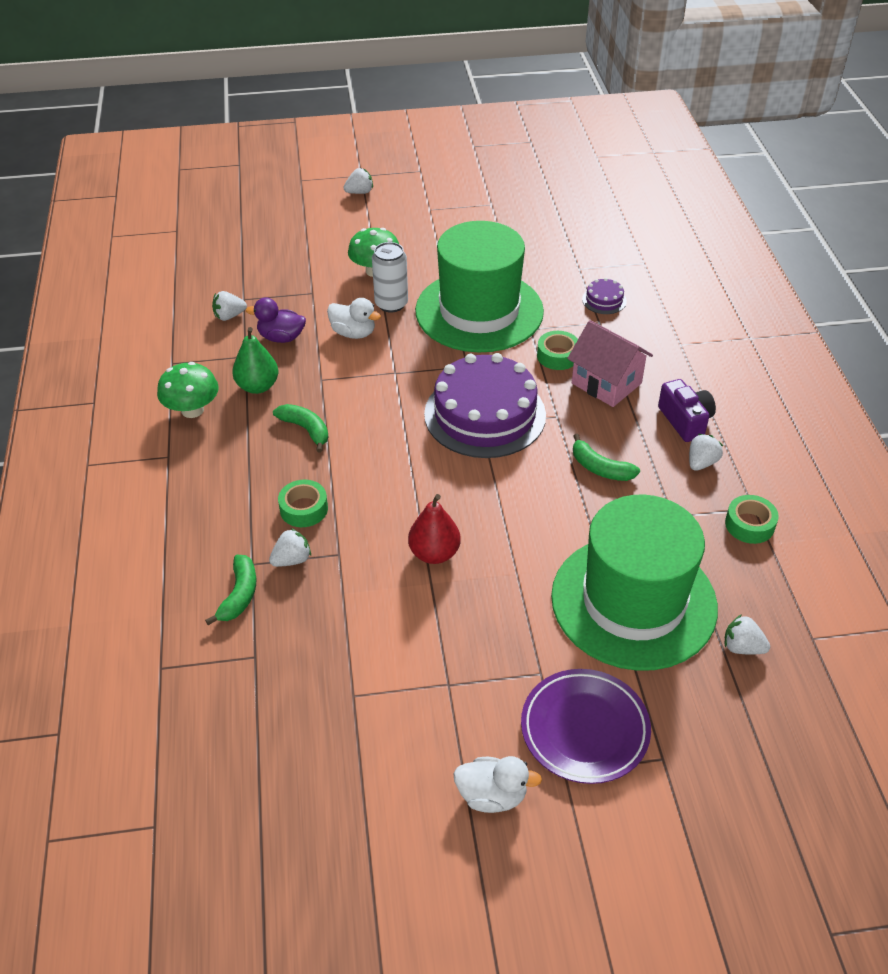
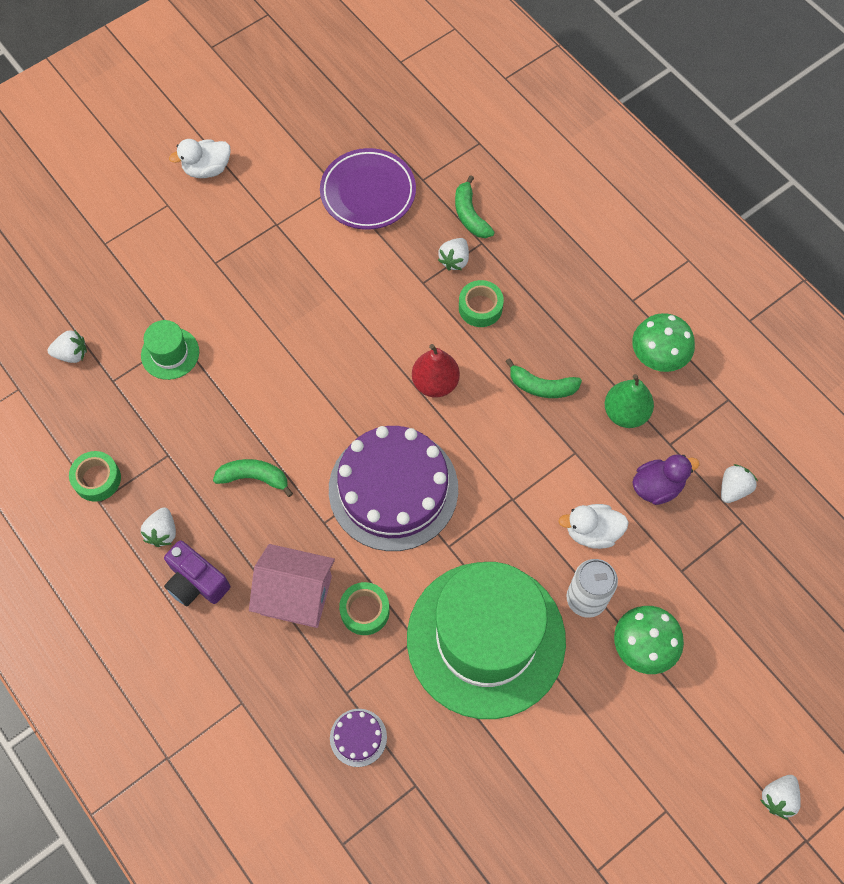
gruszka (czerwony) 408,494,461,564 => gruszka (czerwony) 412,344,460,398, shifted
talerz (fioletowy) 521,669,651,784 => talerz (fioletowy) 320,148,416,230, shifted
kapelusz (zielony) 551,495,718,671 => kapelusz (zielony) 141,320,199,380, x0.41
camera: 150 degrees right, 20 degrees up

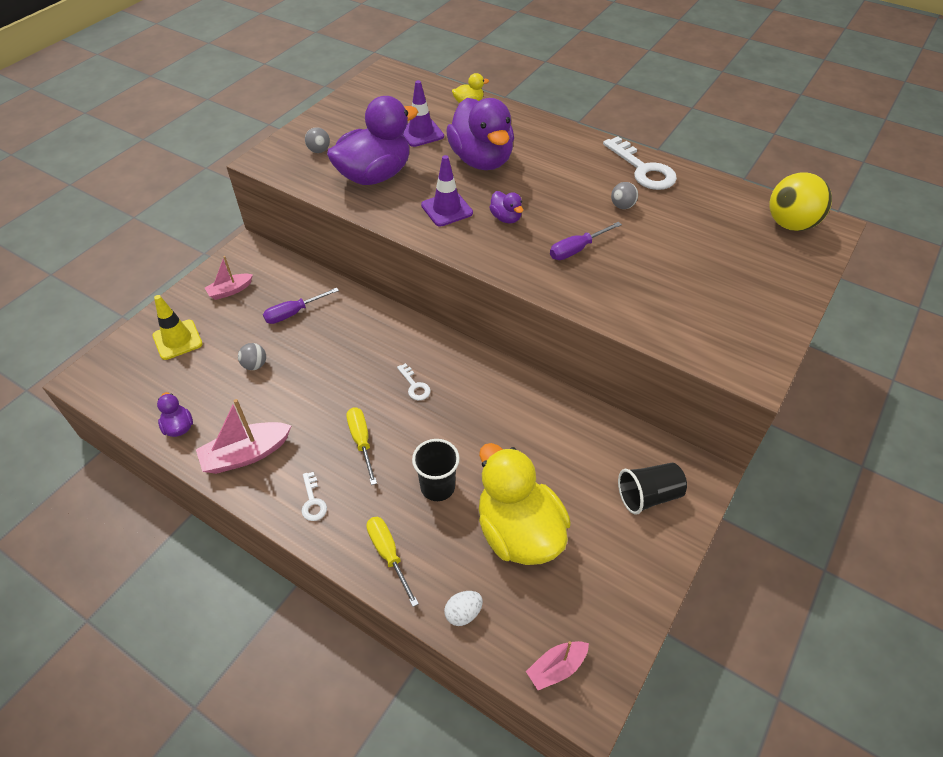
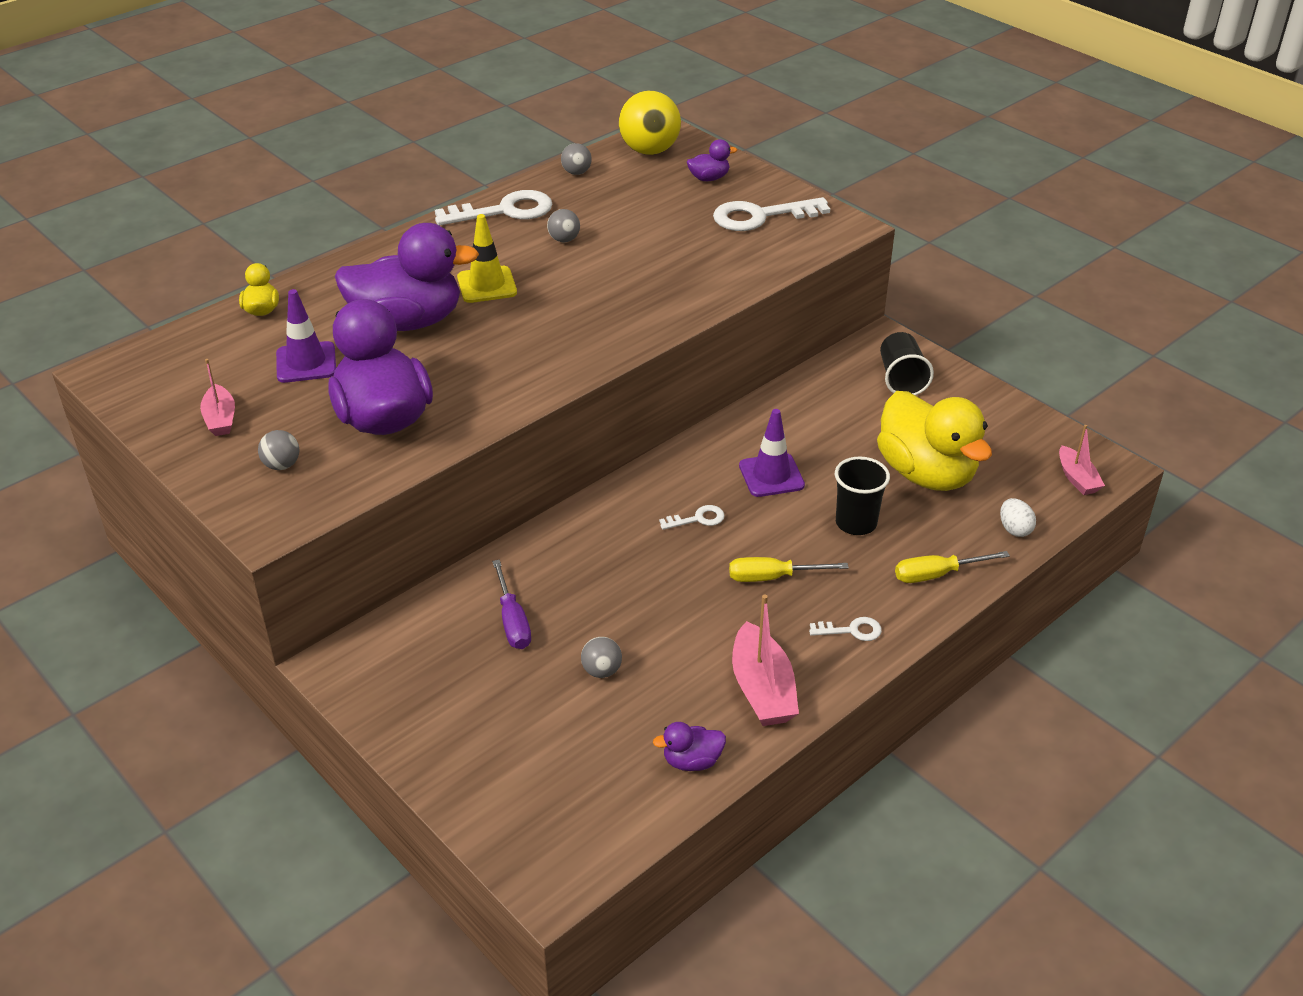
śrubokręt (fioletowy) 550,222,622,260 => nothing
nothing => piłka (szary) 561,143,592,175
nothing => klucz (biały) 713,197,830,231
pachołek (żółty) 153,295,203,360 => pachołek (żółty) 457,214,517,303, shifted
łódka (różowy) 205,256,253,300 => łódka (różowy) 200,359,235,436, shifted
pachołek (fioletowy) 421,155,473,226 => pachołek (fioletowy) 739,409,805,497, shifted
kaczka (fioletowy) 489,191,523,223 => kaczka (fioletowy) 687,139,737,181, shifted
kaczka (żółty) 479,443,571,565 => kaczka (żółty) 877,391,992,491, 105 degrees counterclockwise
camera: 75 degrees left, 10 degrees down

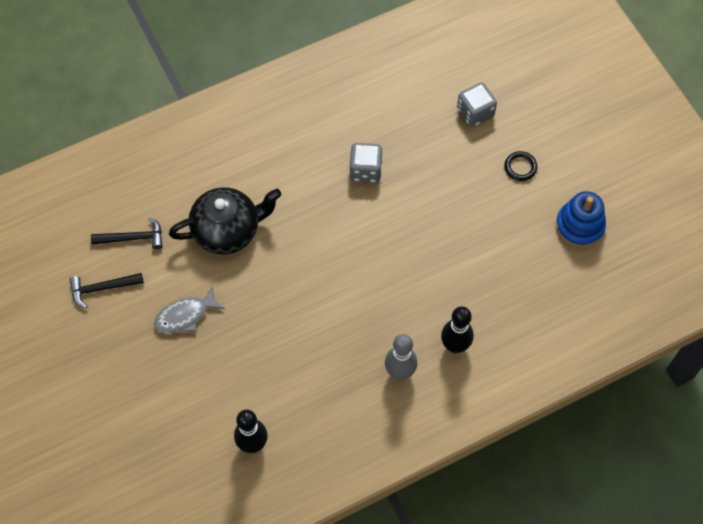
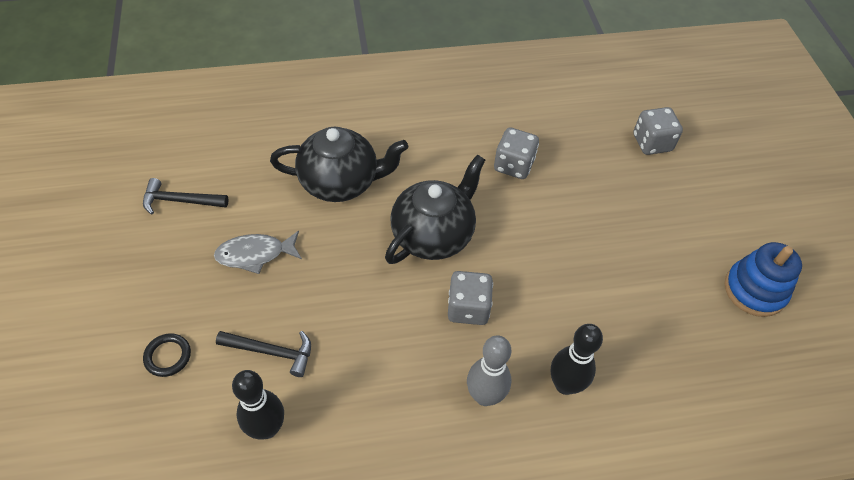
nothing => imbryk (czarny) 385,154,485,264
nothing => kostka do gry (szary) 448,271,493,325
młotek (czarny) 91,217,163,249 => młotek (czarny) 216,331,311,377, shifted
pierścień (czarny) 504,151,538,181 => pierścień (czarny) 143,333,191,377, shifted
camera: 15 degrees right, 10 degrees down

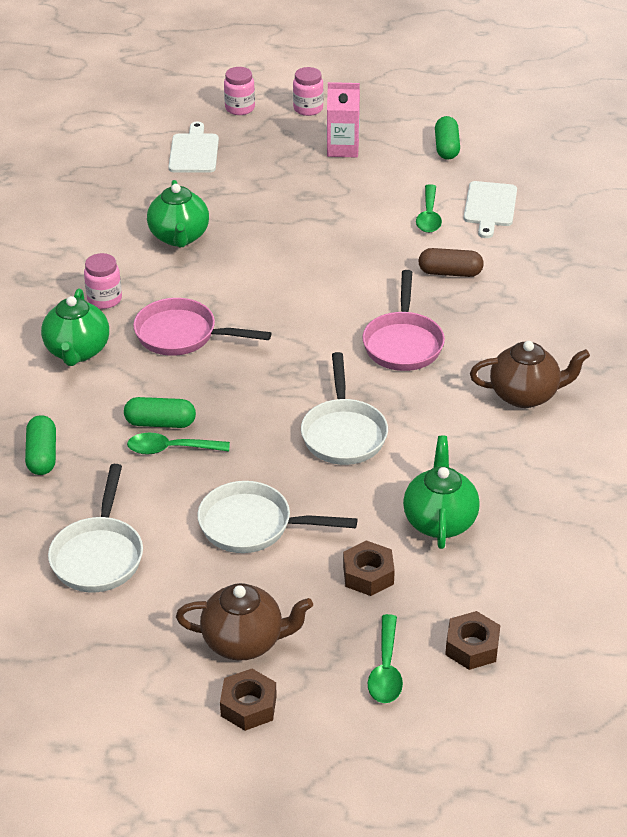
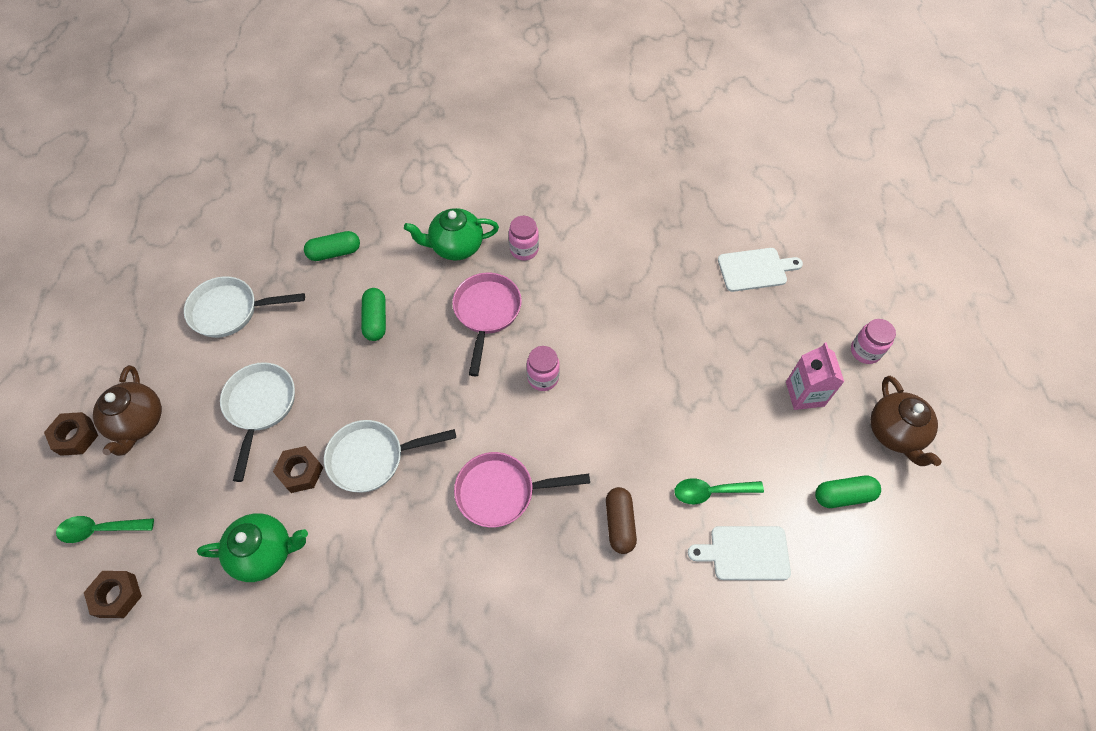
łyżka (zielony) 127,433,230,455 => nothing
imbryk (zielony) 147,180,209,248 => nothing
słoik (różowy) 224,67,255,115 => słoik (różowy) 527,346,560,391, shifted
nakrętka (brązowy) 343,540,395,596 => nakrętka (brązowy) 273,446,323,493, shifted
imbryk (brązowy) 470,341,590,408 => imbryk (brązowy) 870,376,941,466, shifted
camera: 80 degrees right, 20 degrees up

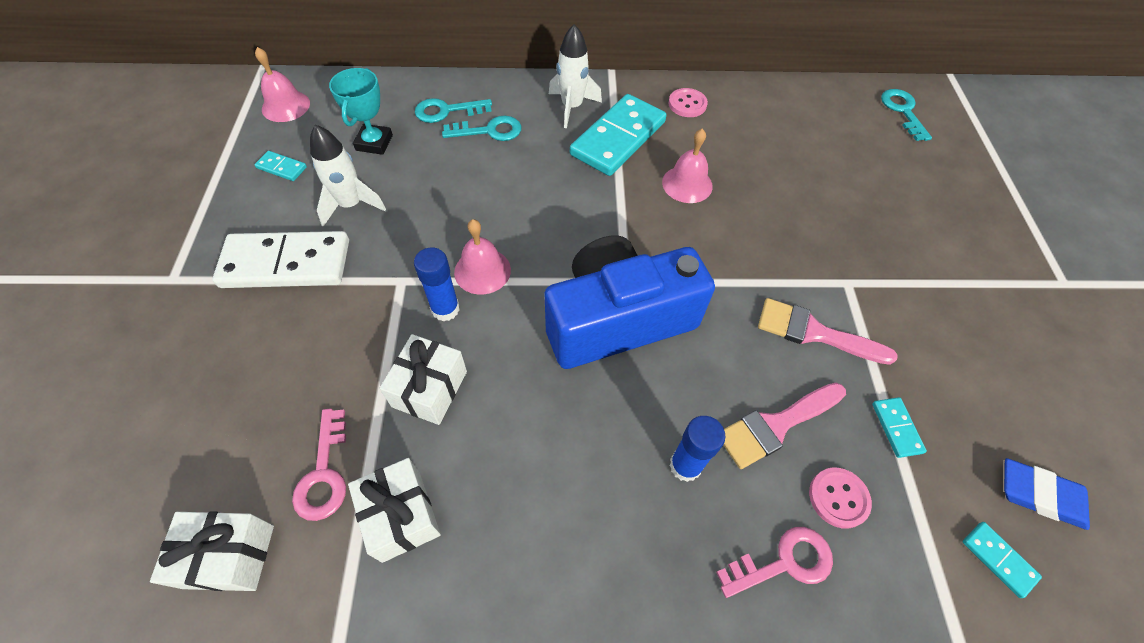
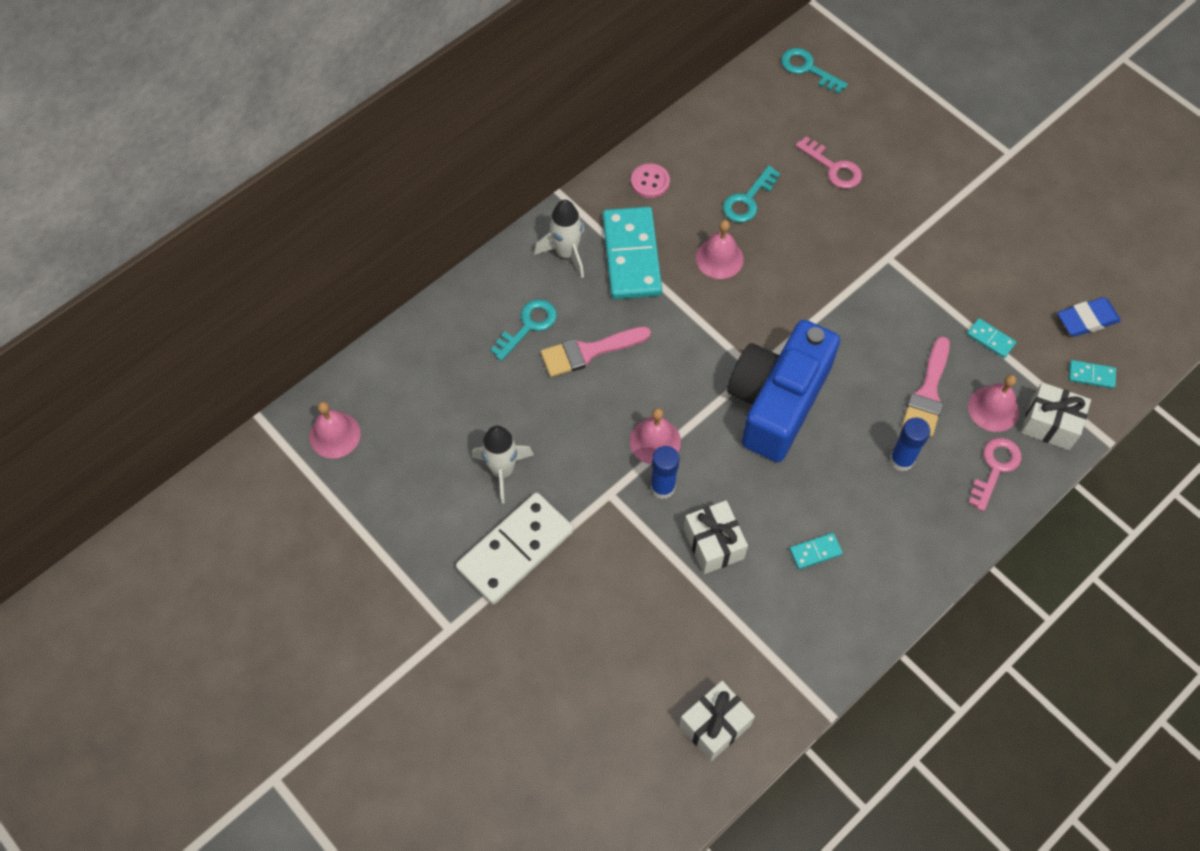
puchar (turkusowy) 329,68,393,155 => nothing
kostka domina (turkusowy) 255,151,307,181 => kostka domina (turkusowy) 790,533,843,569, shifted
klucz (różowy) 292,409,346,521 => klucz (różowy) 796,136,862,189, shifted
prezent (biały) 348,458,441,563 => prezent (biały) 1021,382,1091,450, shifted
klucz (turkusowy) 415,98,492,123 => klucz (turkusowy) 723,165,780,223, shifted
pędzel (różowy) 758,298,898,365 => pędzel (różowy) 541,327,651,377, shifted
guzik (różowy) 809,468,872,529 => dzwonek (różowy) 968,375,1019,432
camera: 40 degrees left, 5 degrees up

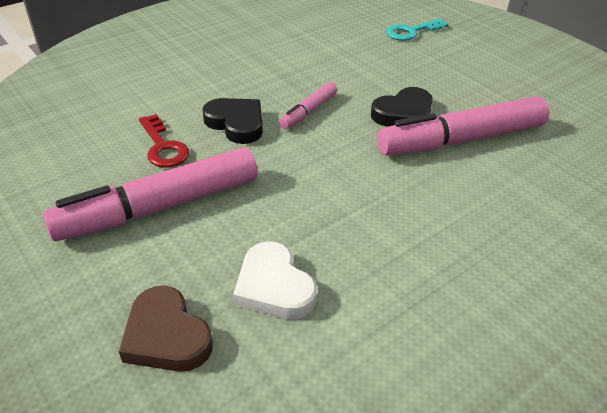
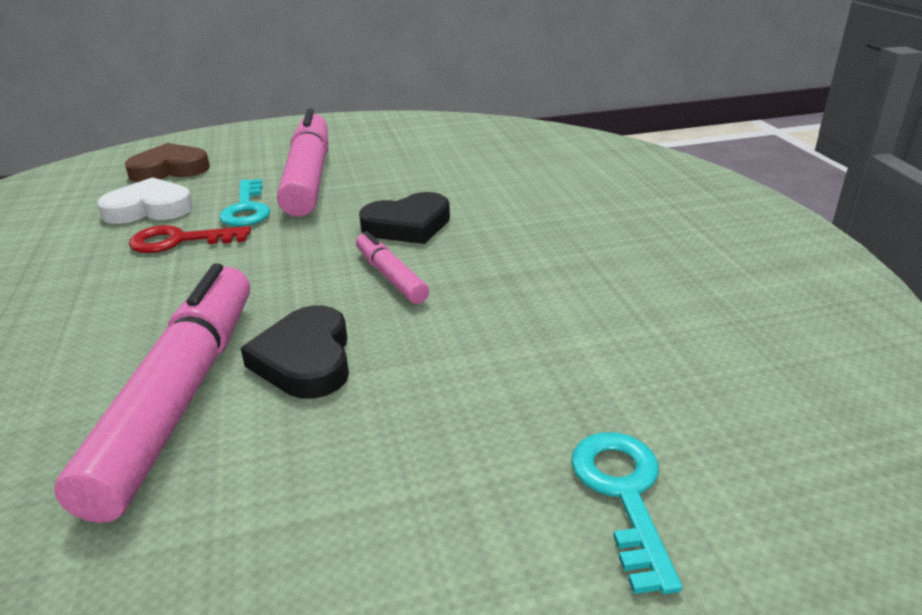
nothing => klucz (turkusowy) 219,179,270,226
klucz (czerwony) 139,114,190,168 => klucz (czerwony) 129,225,251,253, shifted
camera: 115 degrees right, 10 degrees down

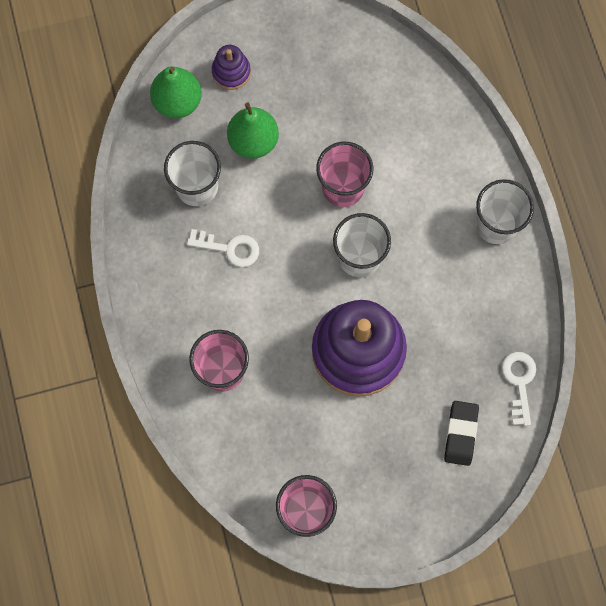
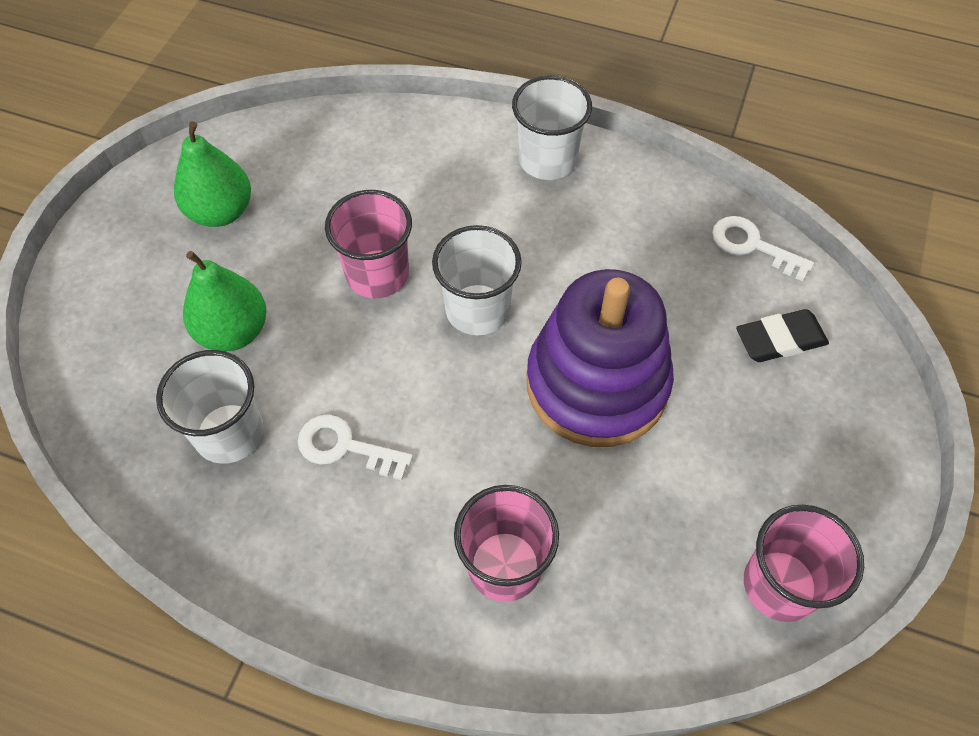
zabawka nakładanka (fioletowy) 212,45,251,90 => nothing
gruszka (zielony) 150,66,202,118 => gruszka (zielony) 174,121,251,227, shifted
klucz (biały) 187,229,259,267 => klucz (biały) 298,415,413,480, 120 degrees counterclockwise
gumka do mazania (czarny) 444,401,479,466 => gumka do mazania (czarny) 736,309,829,362, 60 degrees counterclockwise
camera: 55 degrees left, 15 degrees down

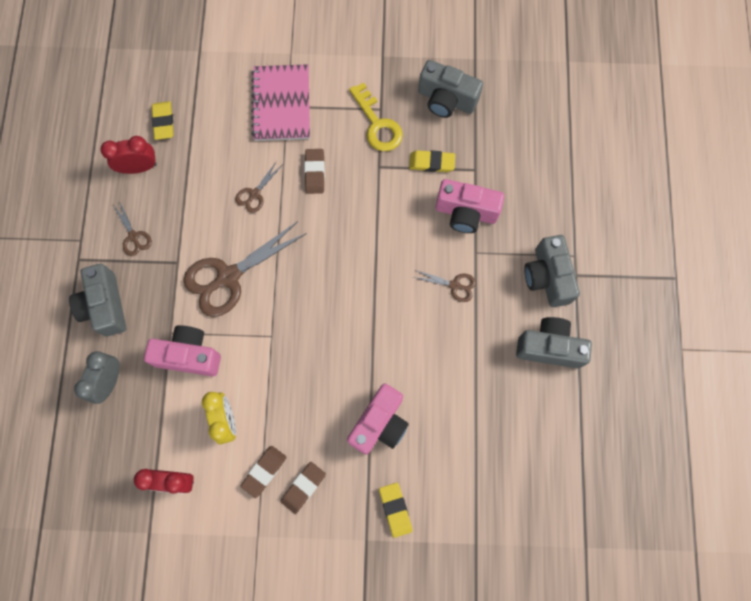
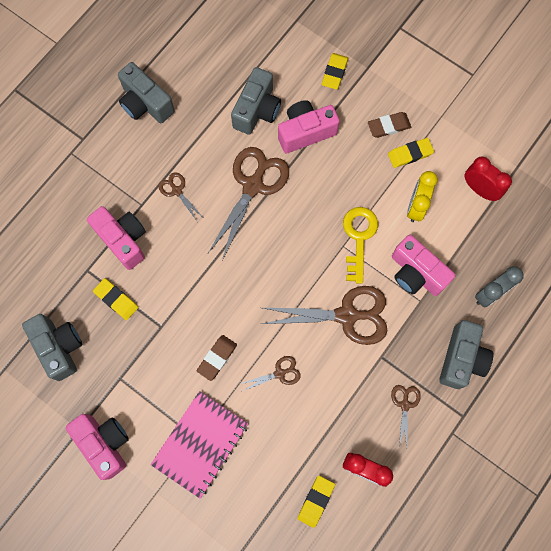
nothing => aparat fotograficzny (różowy) 66,414,129,480
nothing => nożyczki (brązowy) 208,147,289,260
klucz (żółty) 349,82,403,151 => klucz (żółty) 343,207,378,284, shifted
aparat fotograficzny (szary) 524,235,580,307 => aparat fotograficzny (szary) 231,67,281,135, shifted
gumka do mazania (brązowy) 240,446,287,498 => gumka do mazania (żółty) 388,138,434,168
camera: 145 degrees left, 0 degrees up

